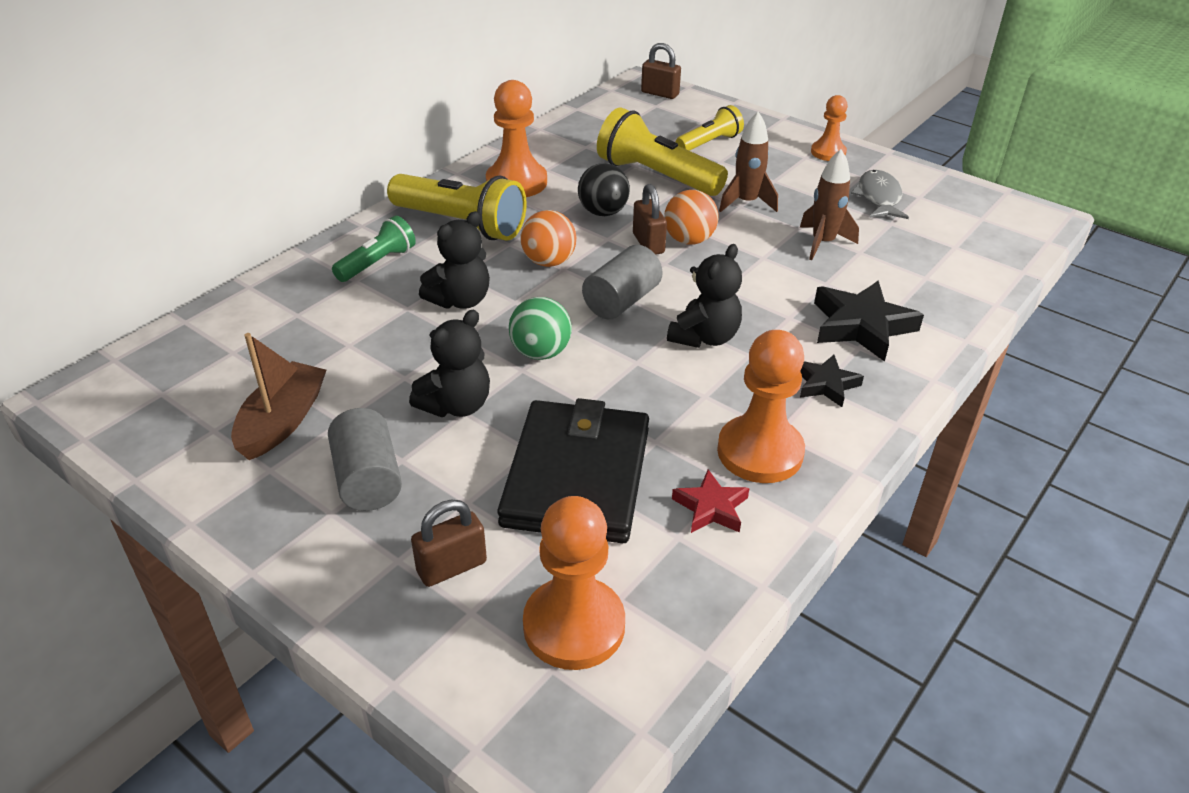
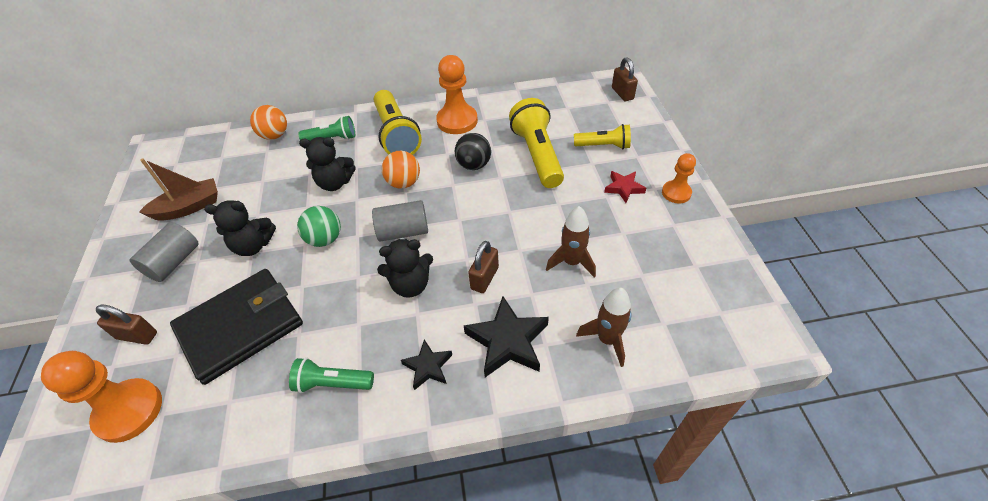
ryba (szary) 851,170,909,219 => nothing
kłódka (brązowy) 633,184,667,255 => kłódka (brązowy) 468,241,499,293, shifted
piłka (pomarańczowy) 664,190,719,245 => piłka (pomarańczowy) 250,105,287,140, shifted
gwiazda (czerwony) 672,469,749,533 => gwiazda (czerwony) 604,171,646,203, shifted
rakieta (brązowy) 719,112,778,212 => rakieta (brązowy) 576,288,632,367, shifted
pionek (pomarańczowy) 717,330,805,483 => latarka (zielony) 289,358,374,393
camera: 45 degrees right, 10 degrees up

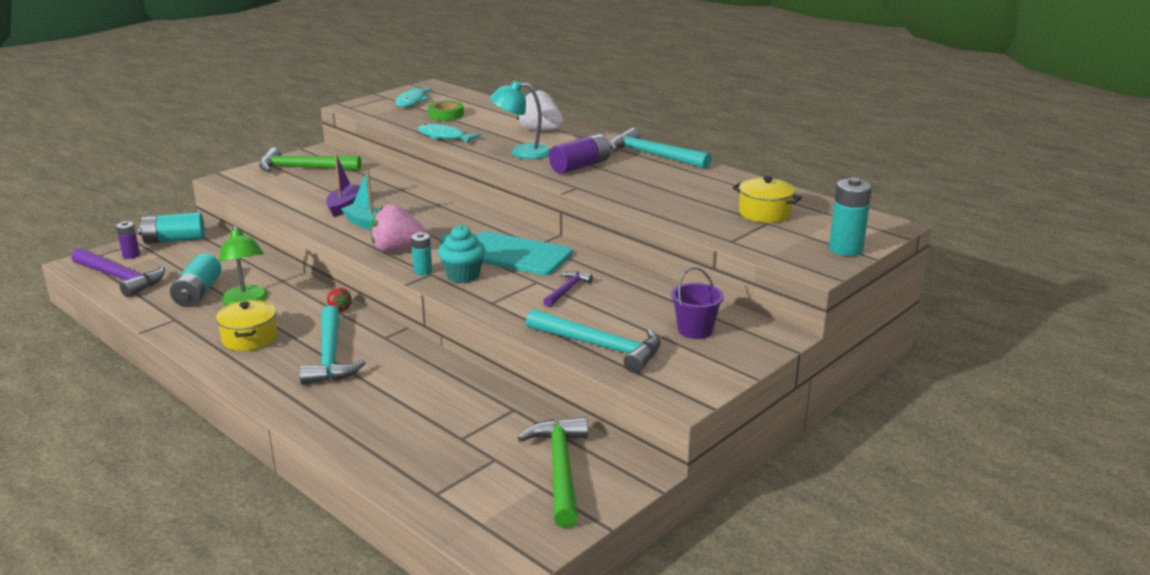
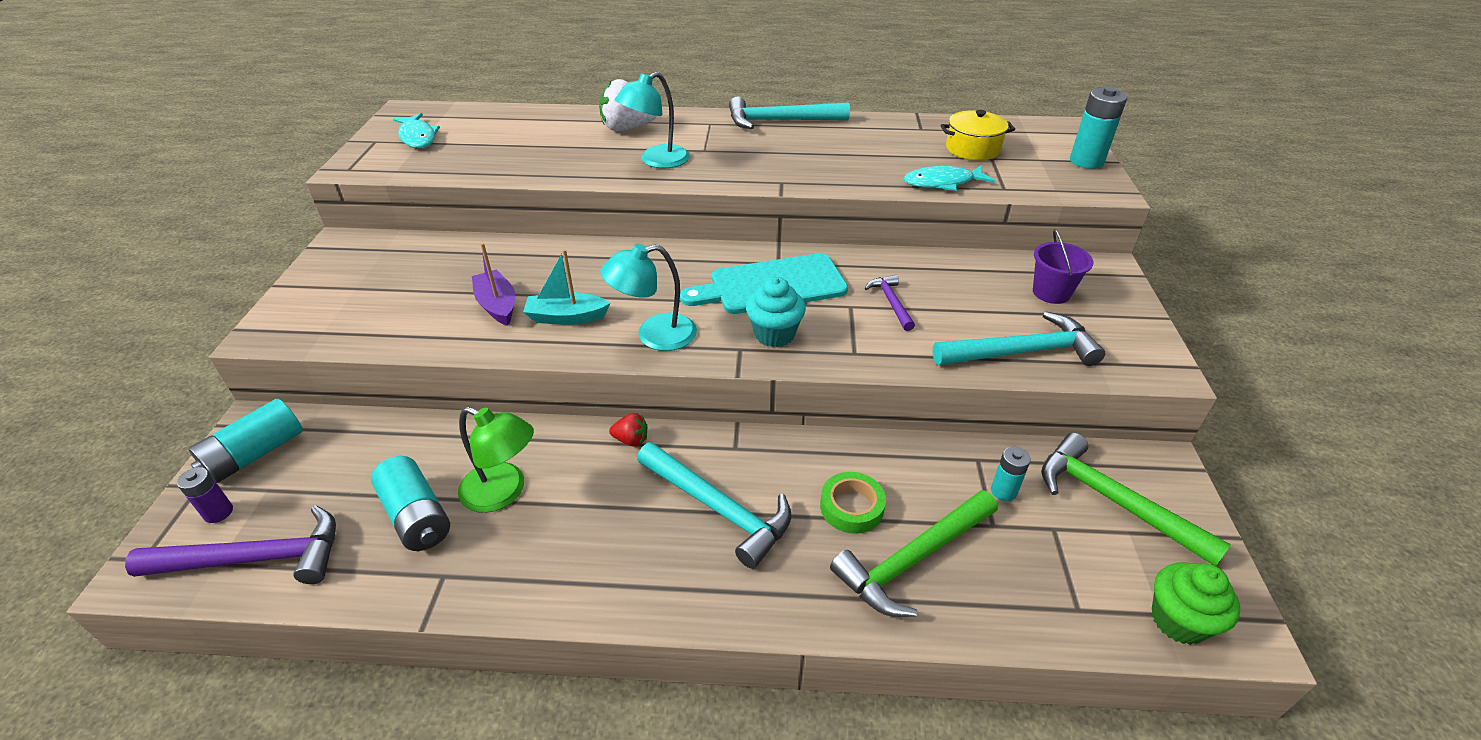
garnek (żółty) 216,300,278,351 => nothing
bateria (fioletowy) 549,134,611,174 => nothing
nothing => muffinka (zielony) 1152,562,1240,645
młotek (zielony) 259,148,361,172 => młotek (zielony) 830,490,998,617, shifted
bateria (turkusowy) 411,232,432,275 => bateria (turkusowy) 991,447,1031,501, shifted
ryba (turkusowy) 418,124,481,143 => ryba (turkusowy) 904,165,995,191, shifted
taśma klejąca (zielony) 428,101,464,121 => taśma klejąca (zielony) 820,472,886,534, shifted
truskawka (różowy) 370,204,428,252 => lampka (turkusowy) 600,244,697,351
camera: 40 degrees left, 15 degrees up

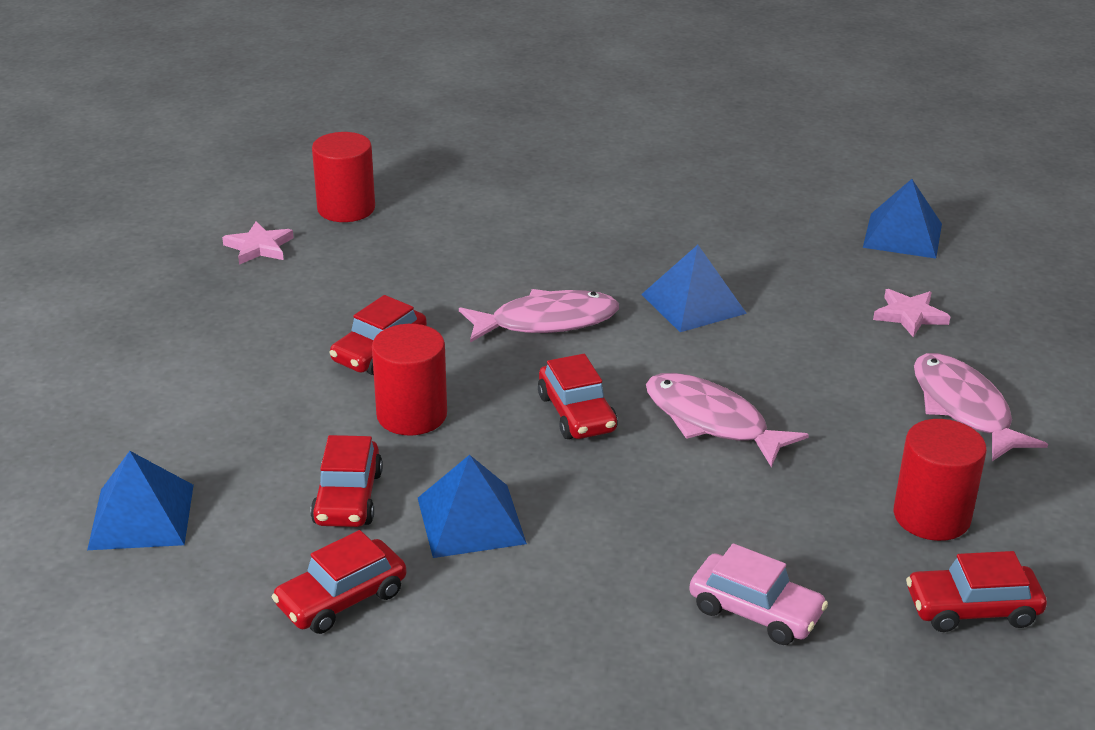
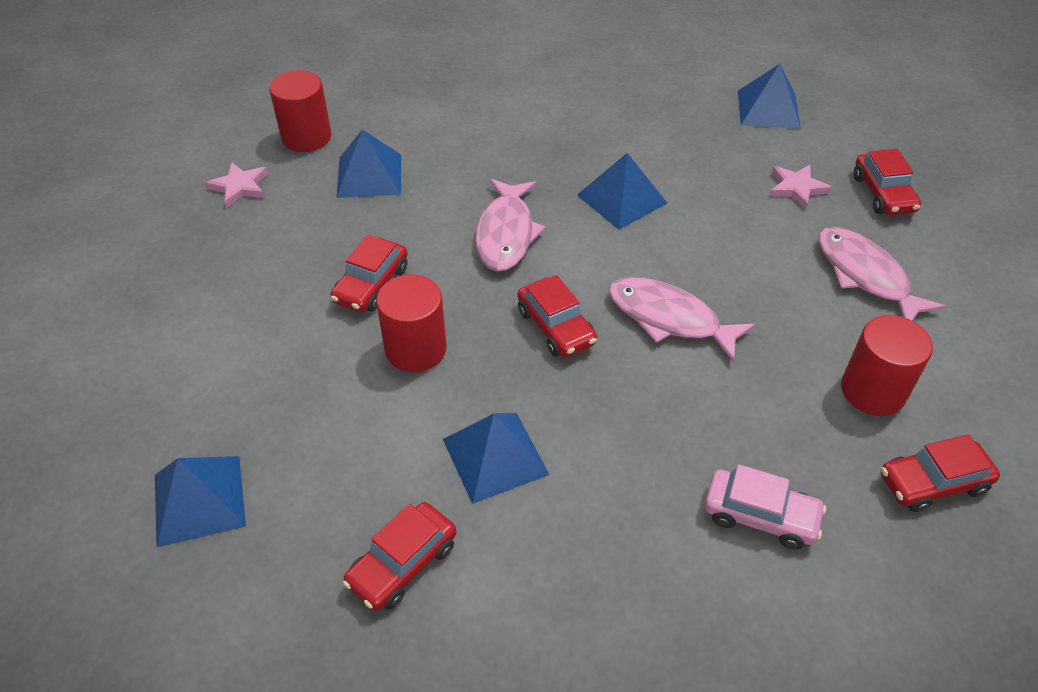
nothing => piramida (niebieski) 336,130,401,198
samochód (czerwony) 310,435,383,527 => samochód (czerwony) 854,149,921,215, shifted
ryba (różowy) 459,289,619,343 => ryba (różowy) 475,178,546,272, 120 degrees clockwise
camera: 10 degrees left, 15 degrees up

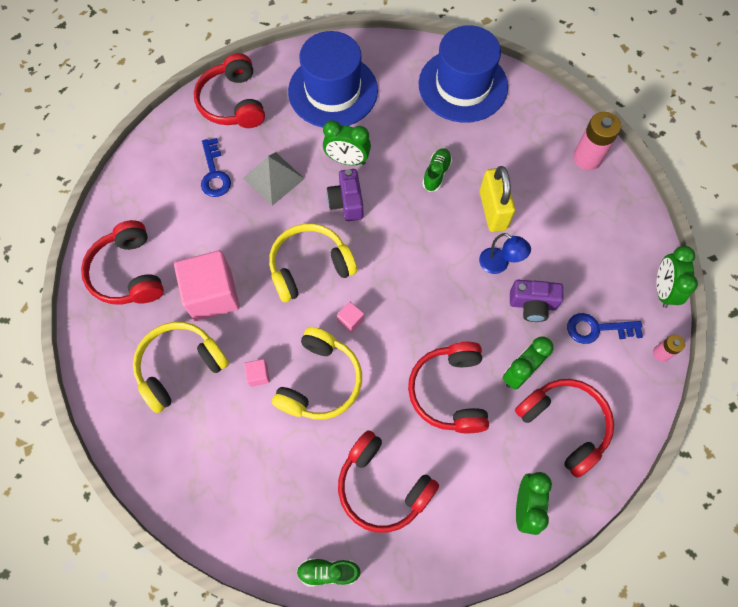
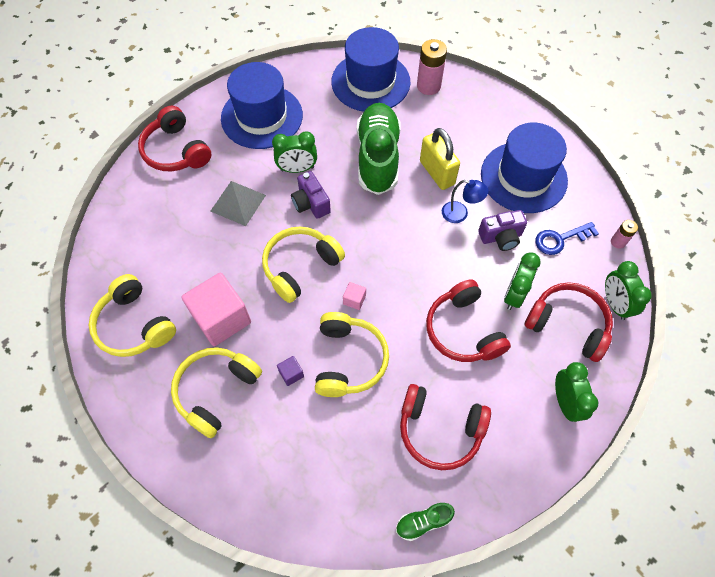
klucz (niebieski) 201,138,231,197 => nothing
nothing => kapelusz (niebieski) 481,123,568,213
bateria (różowy) 573,112,621,170 => bateria (różowy) 417,39,447,95, shifted
budzik (zielony) 657,246,698,308 => budzik (zielony) 605,261,651,320, shifted
słuchawki (czerwony) 81,220,164,305 => słuchawki (żółty) 89,274,176,357
sześcian (różowy) 244,359,270,387 => sześcian (fioletowy) 277,356,304,386
but (zielony) 422,148,452,192 => but (zielony) 357,103,401,195, x2.33
camera: 20 degrees left, 5 degrees down

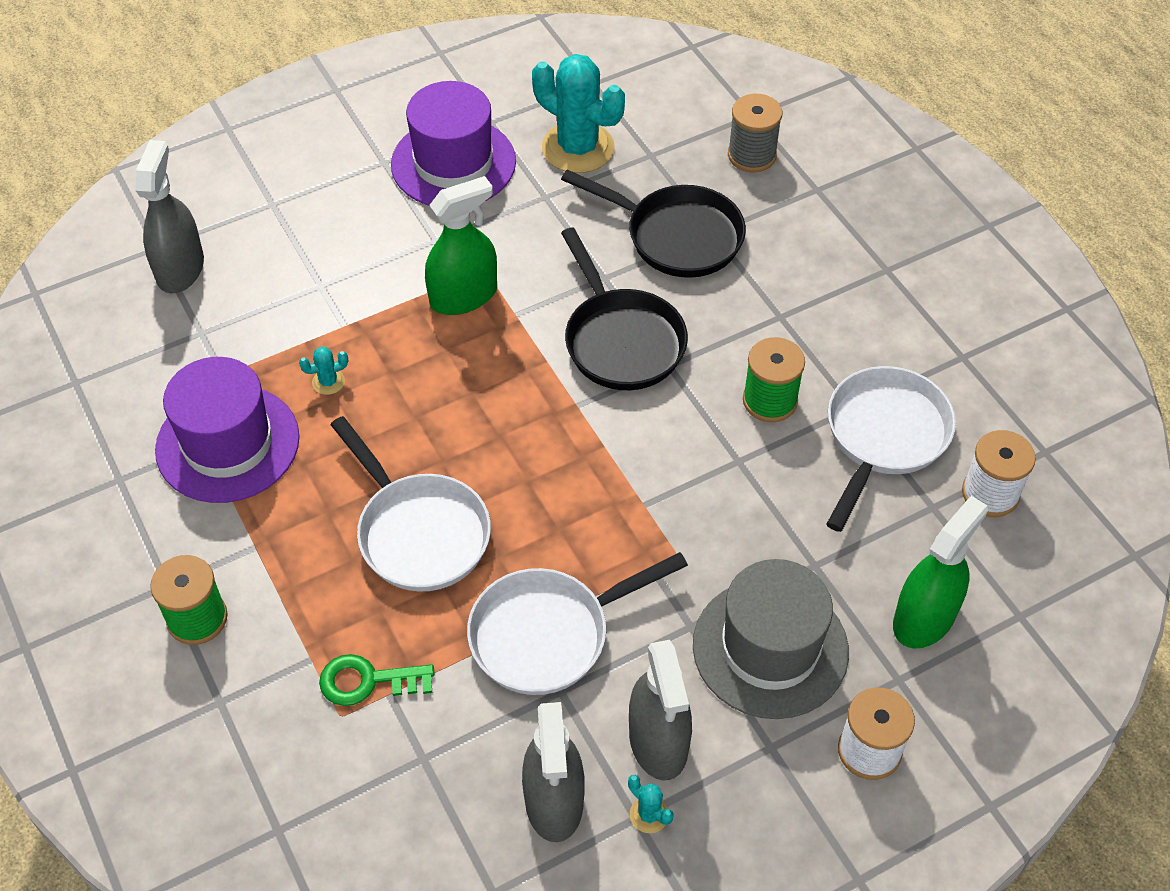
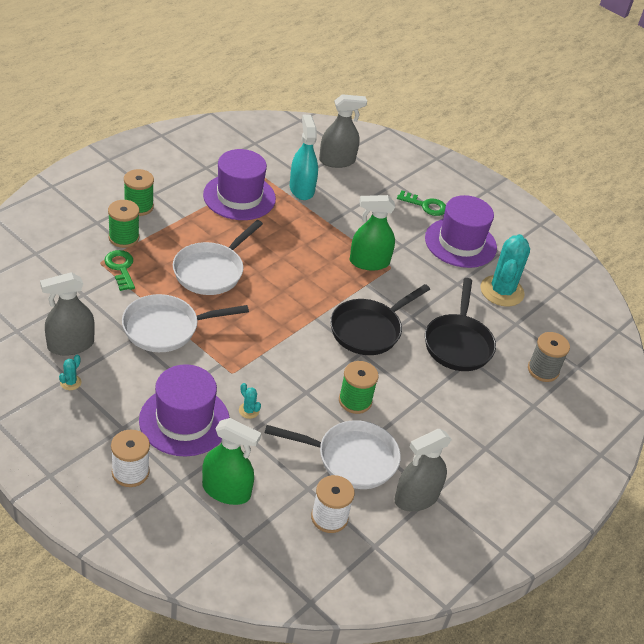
nothing => szpulka (zielony) 108,200,139,248
nothing => spryskiwacz (turkusowy) 290,115,318,200
nothing => klucz (zielony) 397,190,446,216
kaktus (turkusowy) 299,347,348,395 => kaktus (turkusowy) 239,383,261,419, shifted
spryskiwacz (szary) 629,640,692,780 => spryskiwacz (szary) 395,429,452,512, shifted
kapelusz (szary) 693,559,849,719 => kapelusz (fioletowy) 139,364,230,457
spryskiwacz (zielony) 425,176,497,315 => spryskiwacz (zielony) 349,195,395,270, 135 degrees clockwise
patelnia (biały) 467,552,688,695 => patelnia (biały) 122,294,249,352, 60 degrees counterclockwise
camera: 65 degrees right, 10 degrees down

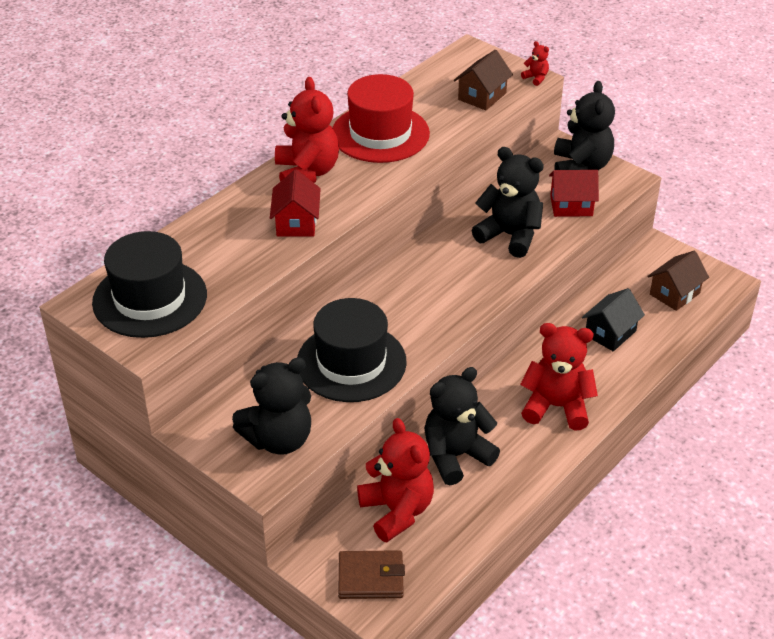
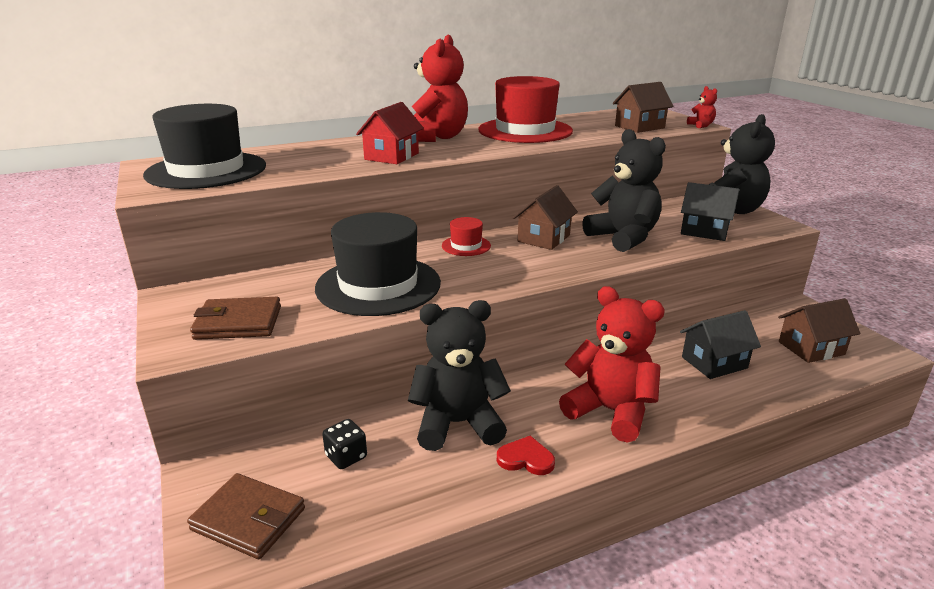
nothing => kapelusz (czerwony) 442,217,491,256
nothing => serce (czerwony) 497,436,555,475
nothing => domek (brązowy) 513,185,578,250
miś (czarny) 232,357,311,455 => portfel (brązowy) 190,297,281,340
miś (czerwony) 357,418,434,542 => kostka do gry (czarny) 322,419,367,469
domek (czerwony) 549,170,599,217 => domek (czarny) 681,182,739,241
camera: 25 degrees right, 15 degrees down

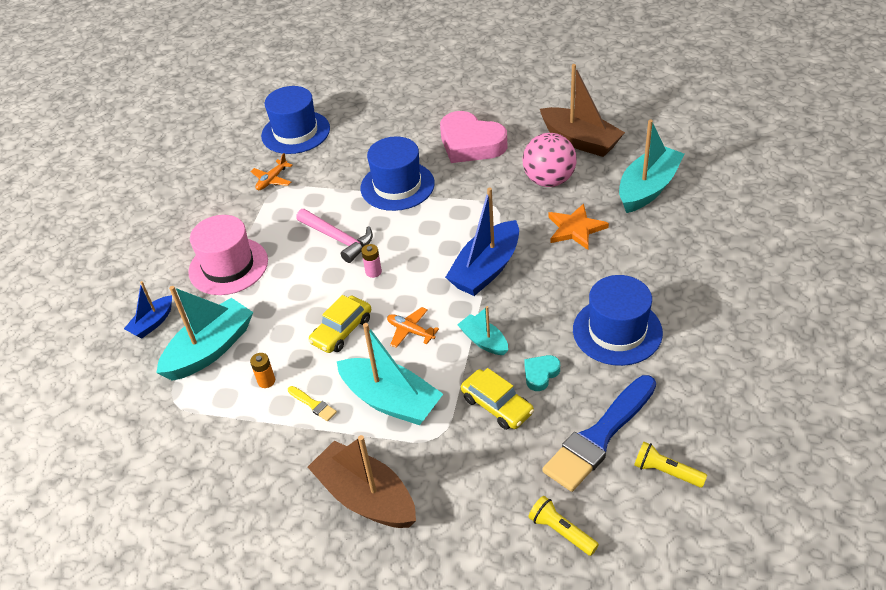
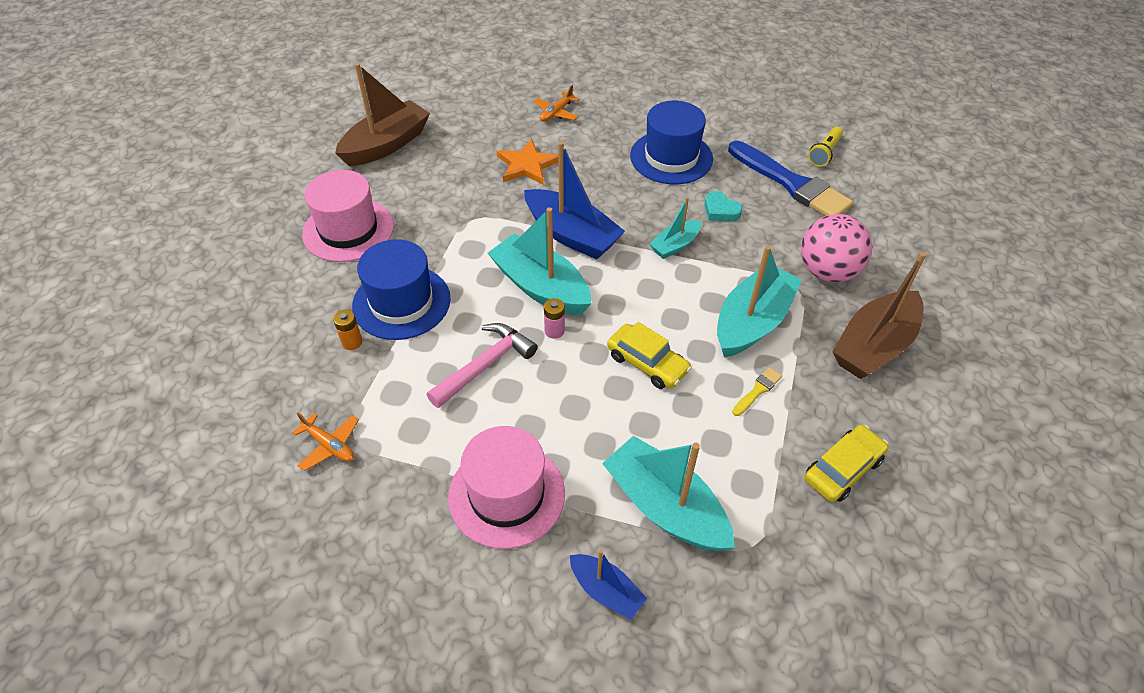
kapelusz (niebieski) 261,86,330,154 => nothing
latarka (żółty) 528,496,599,556 => nothing
bateria (pomarańczowy) 250,353,275,388 => bateria (pomarańczowy) 333,310,362,350, shifted
samolot (pomarańczowy) 387,307,439,348 => samolot (pomarańczowy) 534,85,579,122, shifted
samochód (żółty) 461,368,534,430 => samochód (żółty) 805,425,889,502, shifted
piłka (różowy) 523,133,577,187 => piłka (różowy) 801,214,872,282, shifted
łódka (turkusowy) 619,120,685,213 => łódka (turkusowy) 488,207,591,315, shifted
serce (różowy) 440,111,507,163 => kapelusz (różowy) 302,170,394,262
camera: 90 degrees left, 5 degrees up

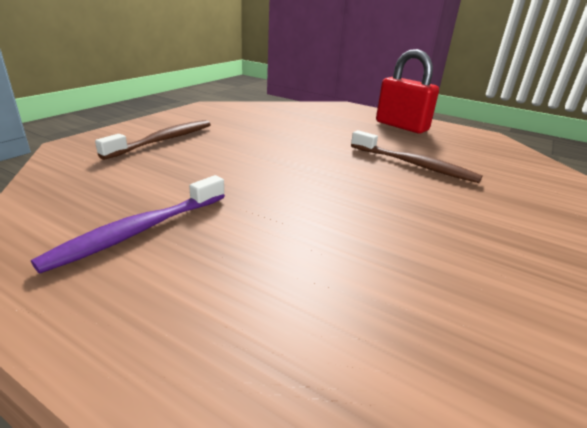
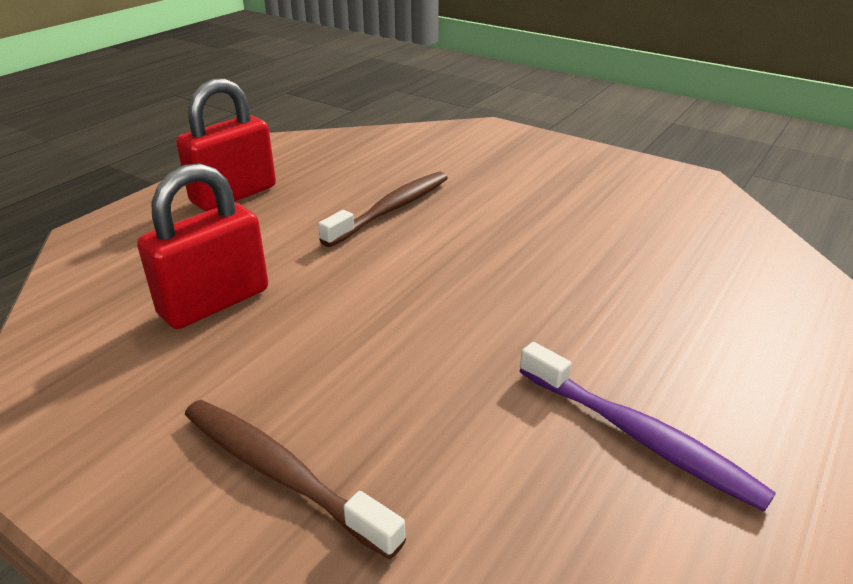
nothing => kłódka (czerwony) 137,163,268,329
camera: 85 degrees left, 5 degrees up

